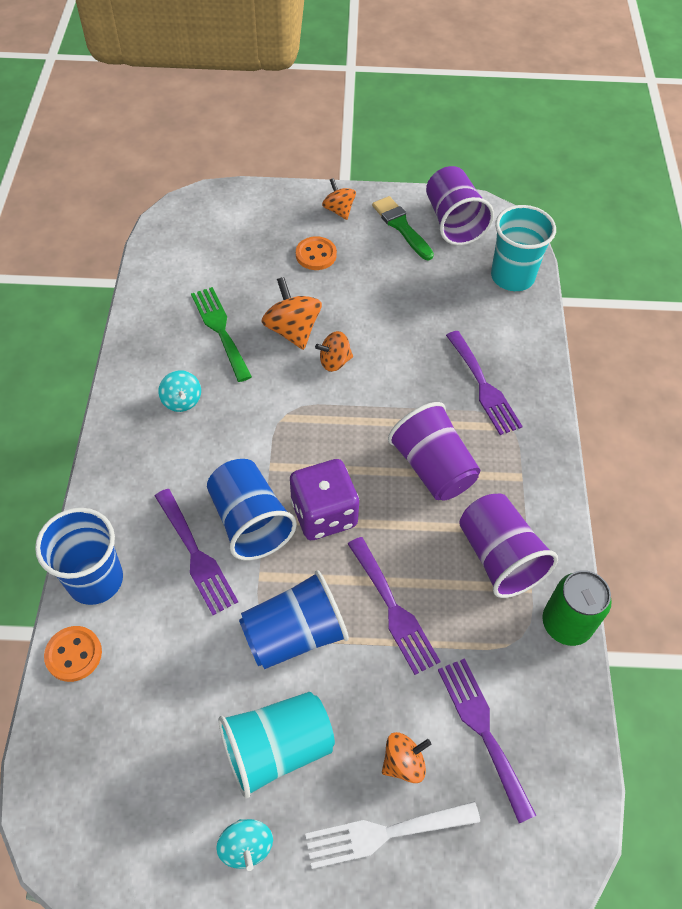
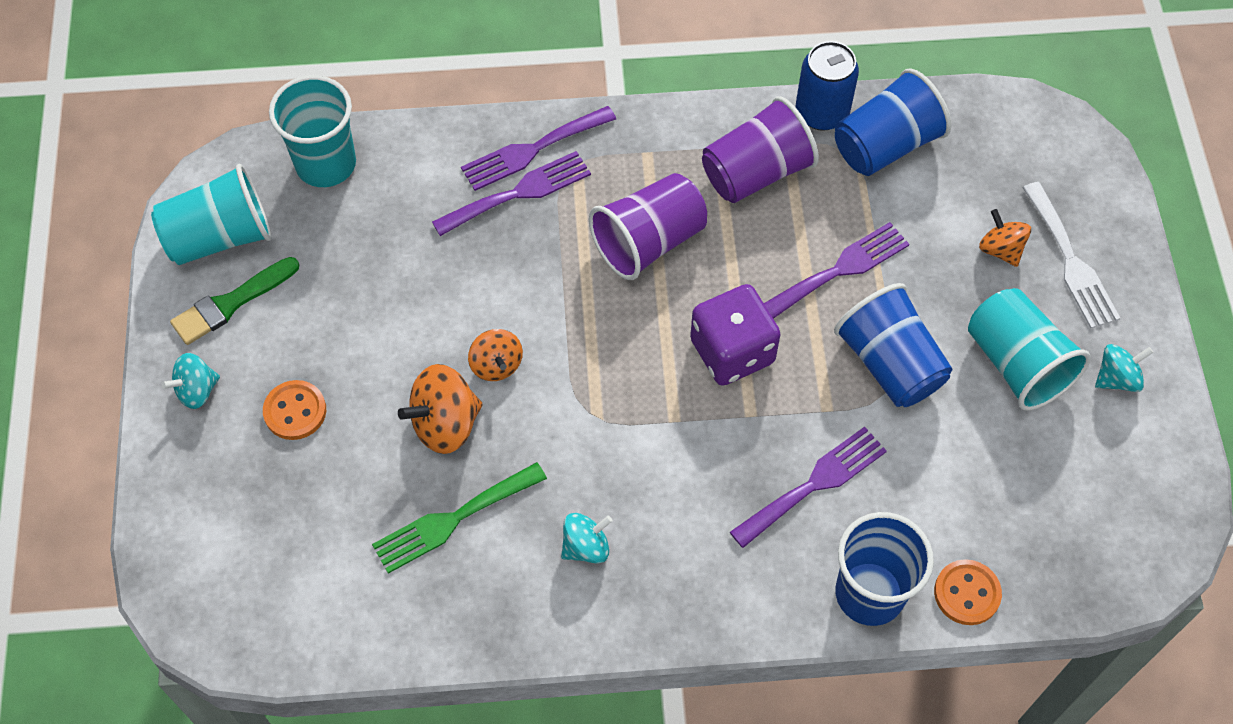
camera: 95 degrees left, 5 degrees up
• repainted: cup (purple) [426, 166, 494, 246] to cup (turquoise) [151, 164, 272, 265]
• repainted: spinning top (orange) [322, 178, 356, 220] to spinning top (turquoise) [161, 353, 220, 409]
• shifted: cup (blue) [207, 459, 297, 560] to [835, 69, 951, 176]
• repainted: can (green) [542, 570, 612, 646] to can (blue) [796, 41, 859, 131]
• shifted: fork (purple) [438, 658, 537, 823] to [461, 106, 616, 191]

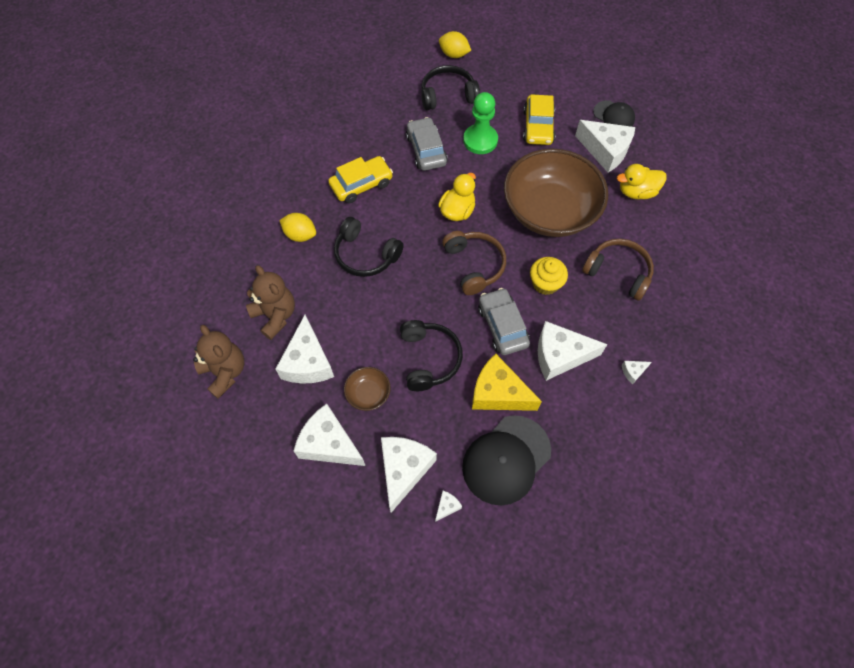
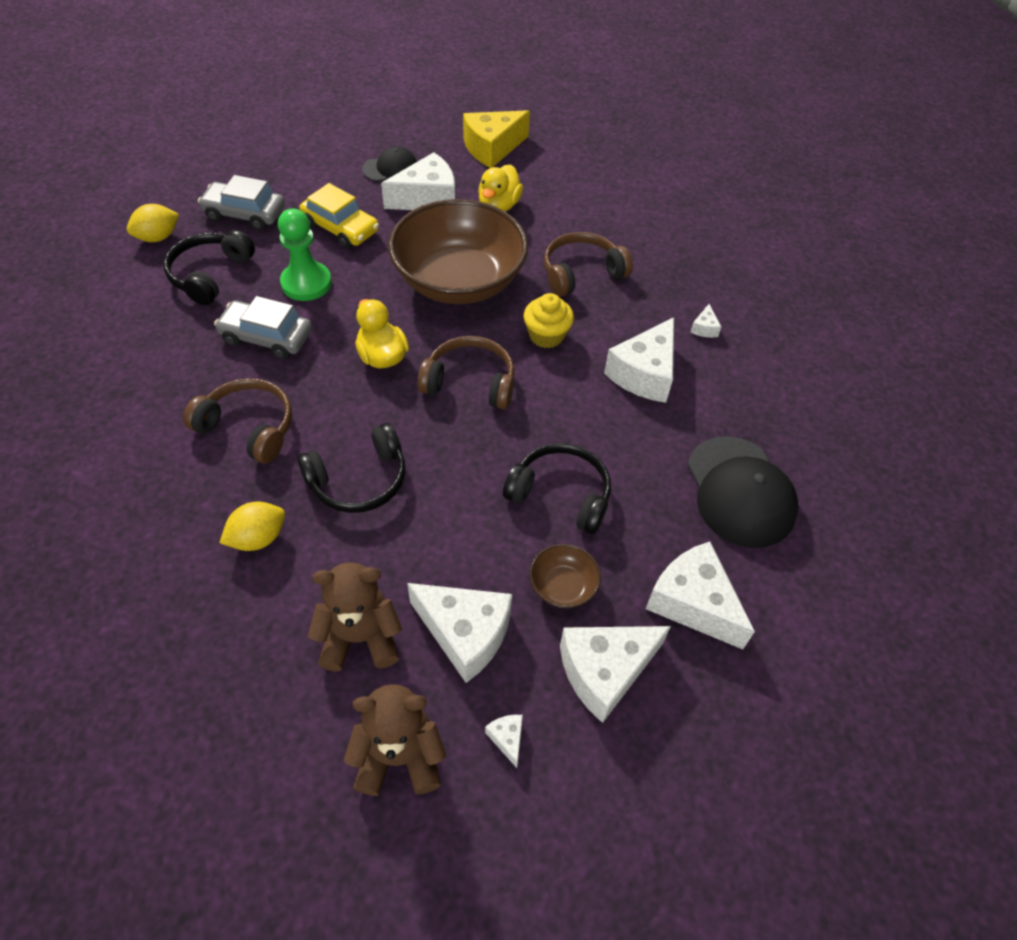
camera: 60 degrees left, 10 degrees down
• swapped: car (yellow) [328, 156, 393, 203] to headphones (brown) [183, 378, 292, 463]
• shifted: car (grey) [478, 288, 530, 355] to [198, 175, 285, 230]
• shifted: cheese (yellow) [472, 354, 542, 411] to [463, 110, 530, 168]
• shifted: cheese (white) [435, 491, 462, 522] to [485, 715, 523, 768]

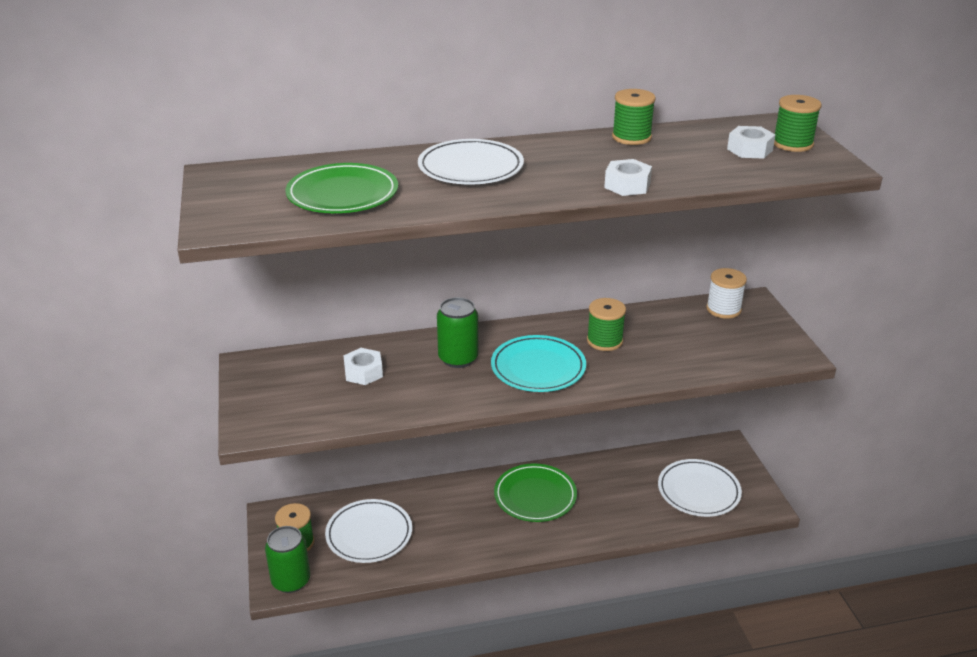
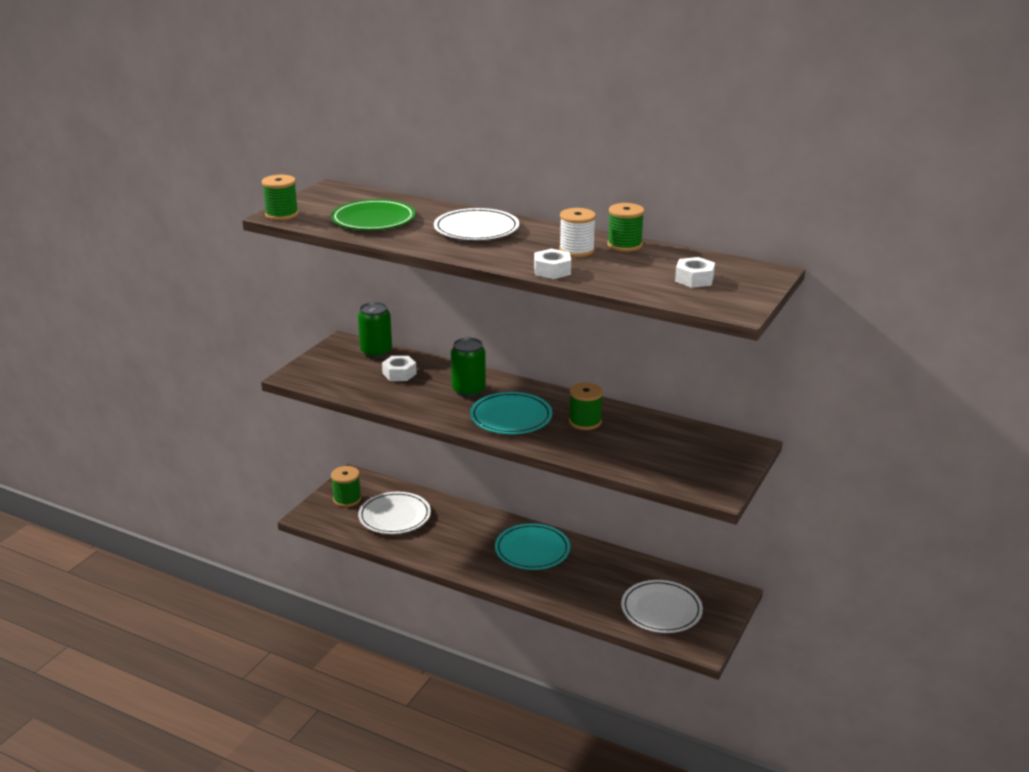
camera: 40 degrees right, 5 degrees down
• shifted: spool (green) [774, 95, 822, 152] to [262, 175, 299, 220]
• shifted: spool (white) [706, 268, 747, 319] to [559, 208, 596, 257]
• repainted: plate (green) [494, 464, 577, 522] to plate (turquoise) [495, 523, 570, 570]
• shifted: can (green) [265, 526, 310, 593] to [358, 302, 392, 358]

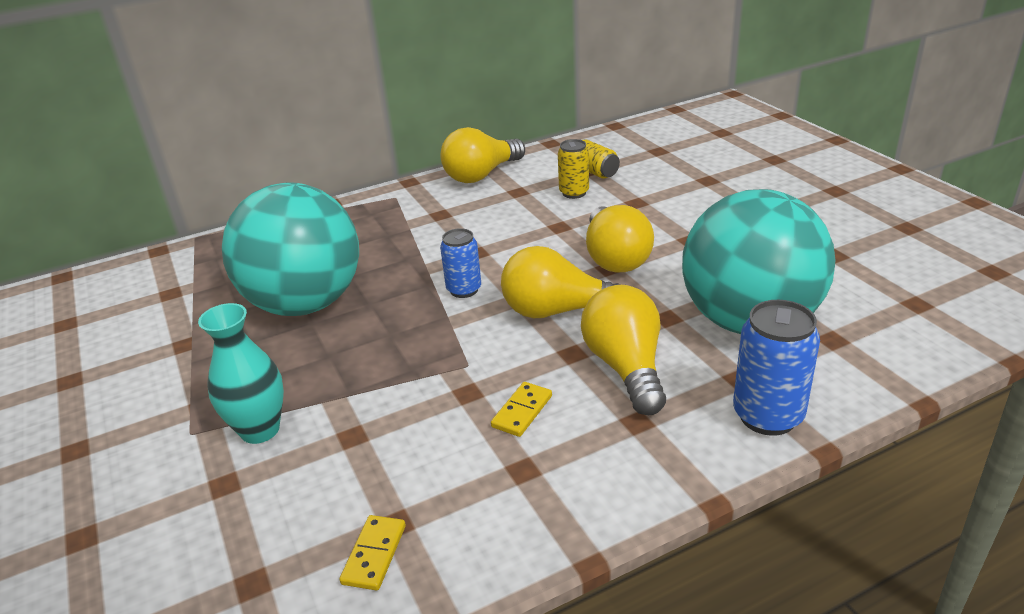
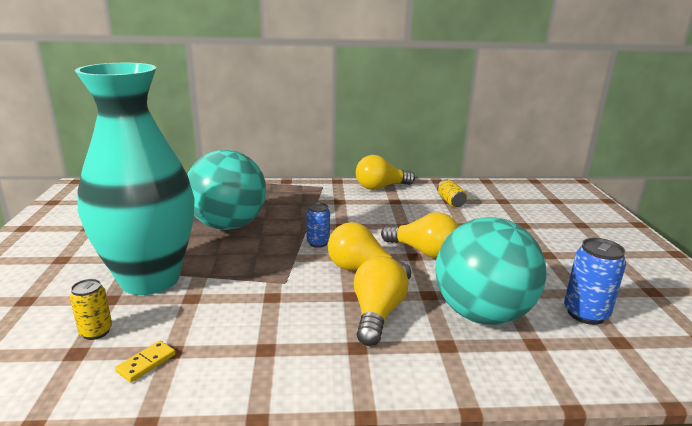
camera: 20 degrees right, 10 degrees down
• shifted: can (yellow) [558, 139, 589, 199] to [70, 279, 112, 340]
• rotated: light bulb (yellow) [586, 205, 654, 272] = [381, 212, 458, 258] 75 degrees counterclockwise
• shifted: can (blue) [733, 300, 820, 436] to [564, 238, 626, 325]
• scaled: vase (turquoise) [198, 303, 284, 444] = [75, 63, 194, 295] x2.42
• gone: domino (yellow) [491, 382, 552, 437]

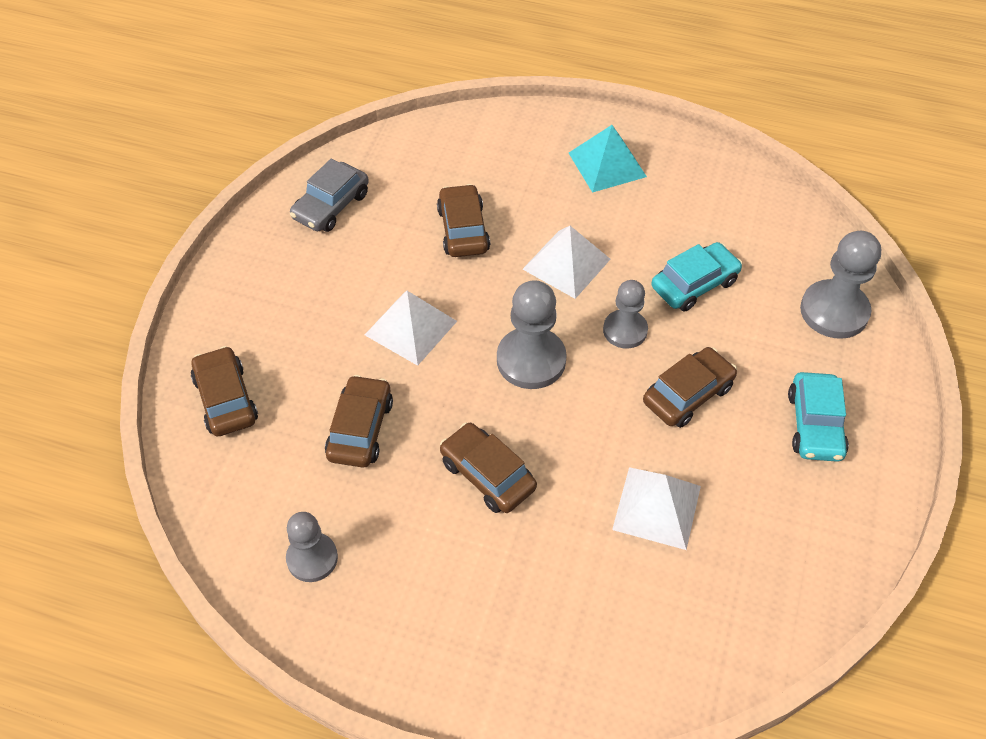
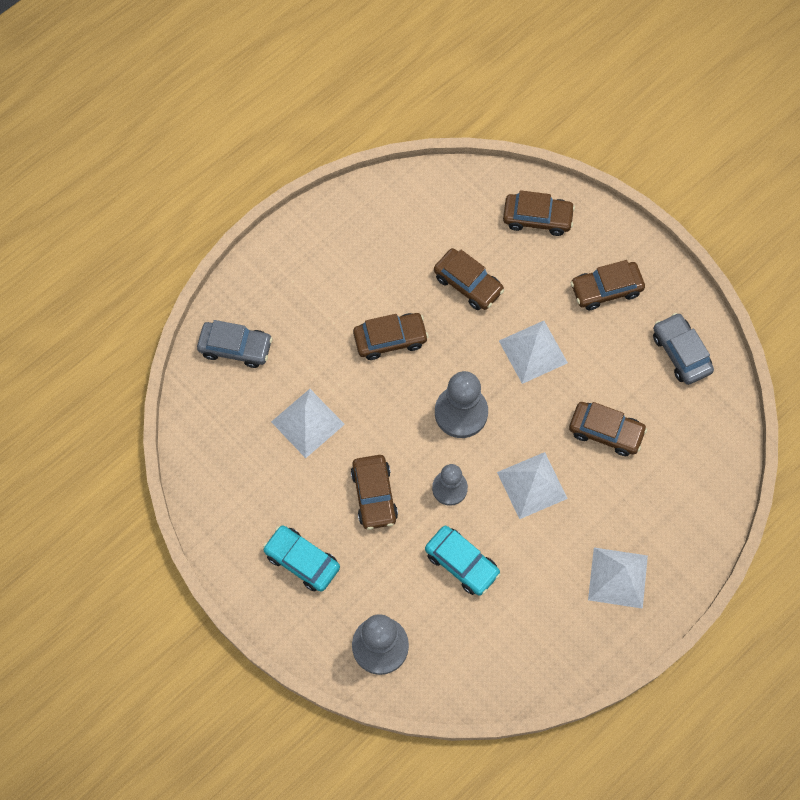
camera: 120 degrees right, 15 degrees up
• repainted: pyramid (turquoise) [569, 125, 647, 193] to pyramid (white) [588, 548, 648, 609]
• rotated: car (turquoise) [651, 242, 742, 311] = [425, 526, 500, 596] 45 degrees counterclockwise
• gone: pawn (grey) [286, 512, 338, 582]
• new: car (brown) [570, 260, 645, 310]
• new: car (grey) [197, 320, 273, 368]

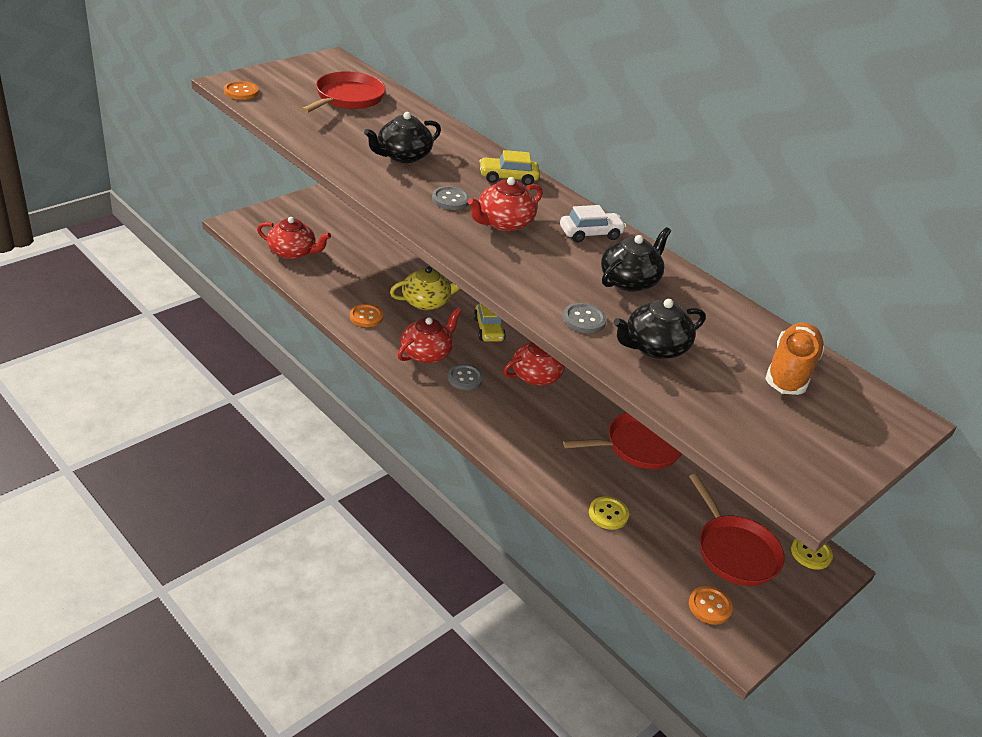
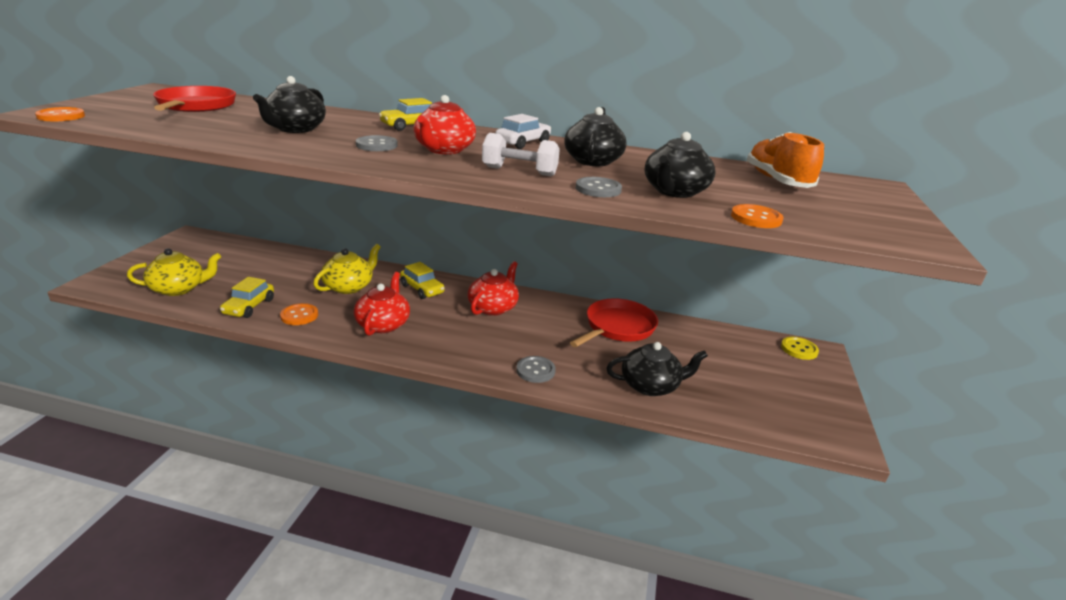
camera: 30 degrees left, 10 degrees down
• repainted: teapot (red) [257, 217, 331, 260] to teapot (yellow) [127, 248, 221, 296]
• shifted: button (grey) [448, 364, 483, 390] to [517, 356, 556, 383]
• gone: pan (red) [689, 474, 784, 586]
• swapped: button (yellow) [589, 496, 629, 530] to teapot (black) [607, 342, 708, 396]
• shifted: button (orange) [689, 586, 733, 625] to [731, 204, 783, 228]
• new: dumbbell (white) [482, 133, 560, 177]
• new: car (yellow) [220, 277, 274, 318]

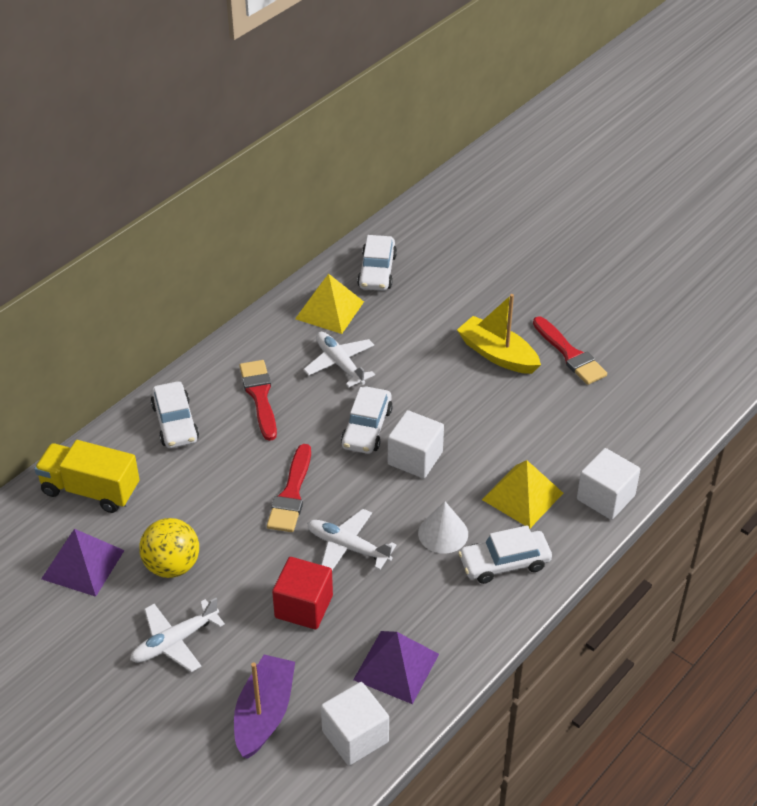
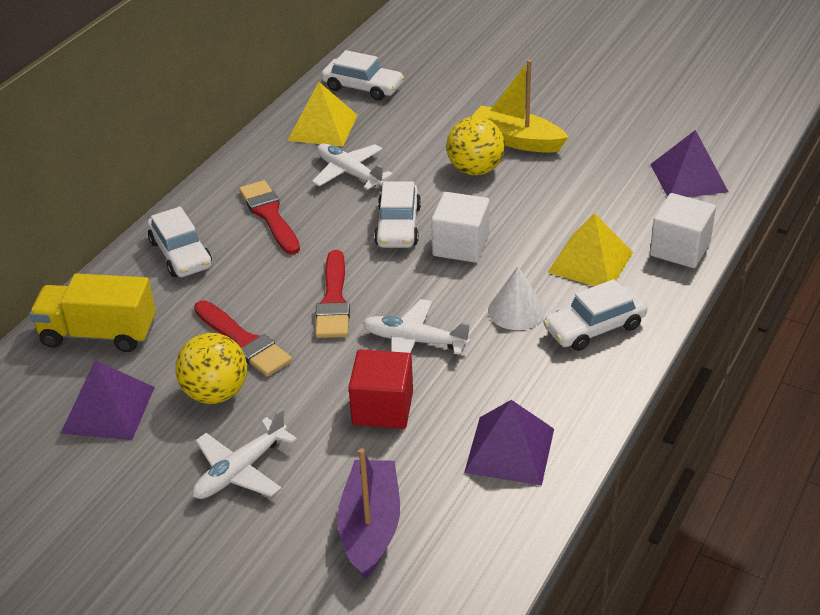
camera: 10 degrees left, 5 degrees down
• rotated: car (white) [357, 235, 397, 291] = [321, 50, 404, 100] 60 degrees counterclockwise
• shifted: brush (red) [533, 316, 607, 385] to [194, 300, 292, 377]
• gone: cube (white) [321, 682, 389, 766]
• new: ball (yellow) [446, 117, 505, 175]
• new: pyramid (purple) [650, 130, 729, 197]

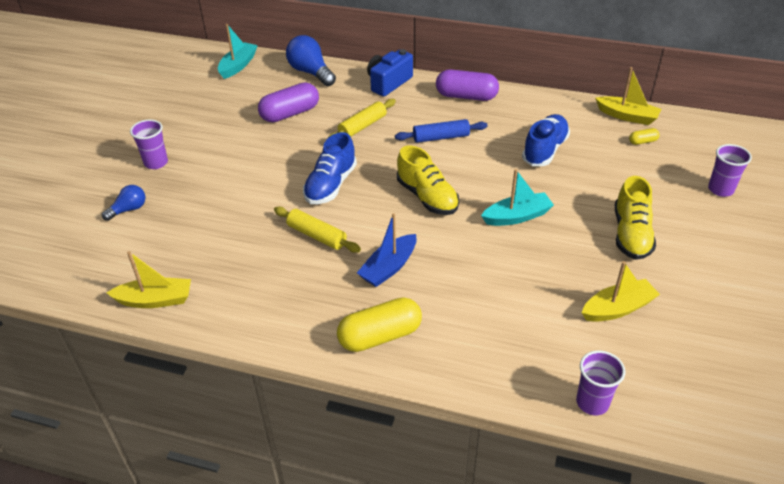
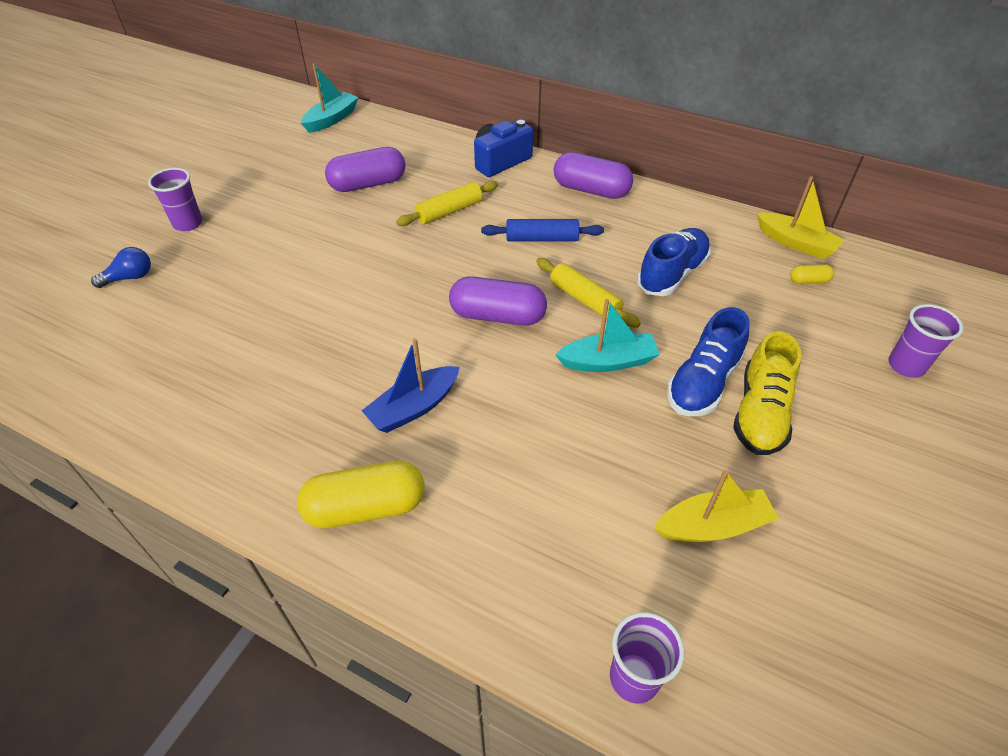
camera: 10 degrees right, 5 degrees up
• gone: light bulb (blue) [286, 35, 336, 86]
• shifted: shoe (blue) [303, 132, 357, 204] to [667, 307, 750, 417]
• swapped: shoe (yellow) [397, 146, 459, 215] to capsule (purple) [449, 276, 547, 326]
• shifted: rolling pin (yellow) [274, 207, 361, 253] to [536, 258, 641, 328]
• gone: boat (yellow) [107, 251, 191, 308]

